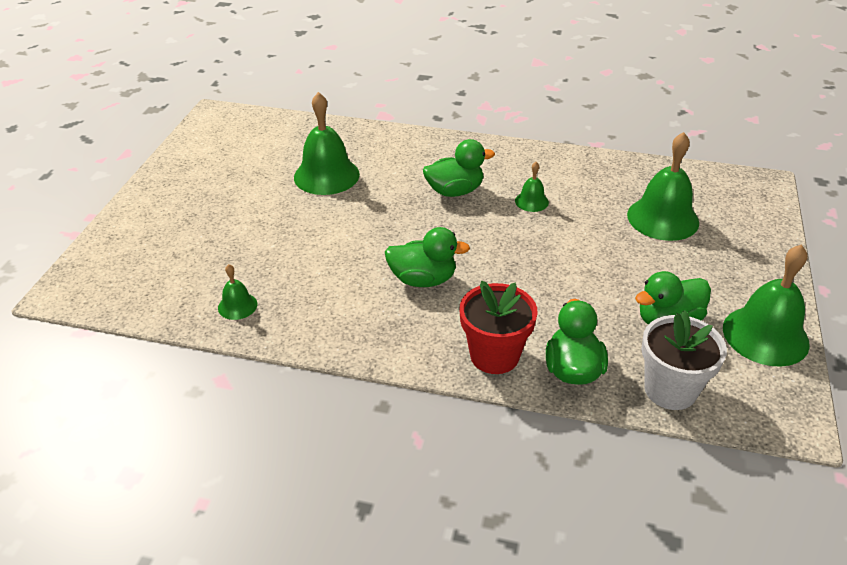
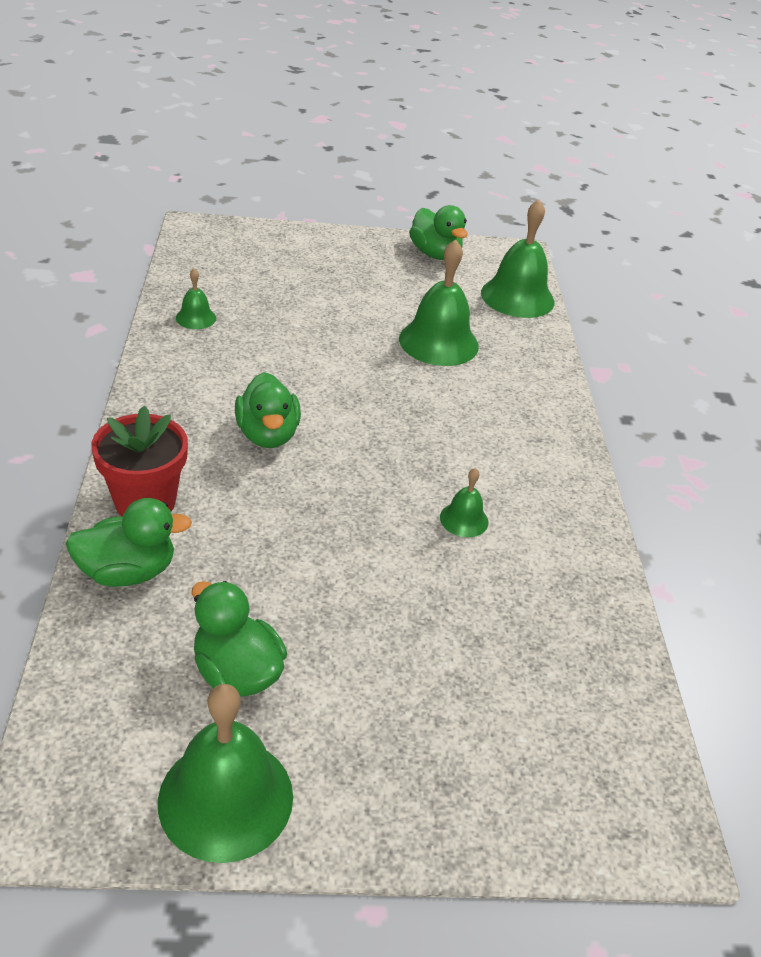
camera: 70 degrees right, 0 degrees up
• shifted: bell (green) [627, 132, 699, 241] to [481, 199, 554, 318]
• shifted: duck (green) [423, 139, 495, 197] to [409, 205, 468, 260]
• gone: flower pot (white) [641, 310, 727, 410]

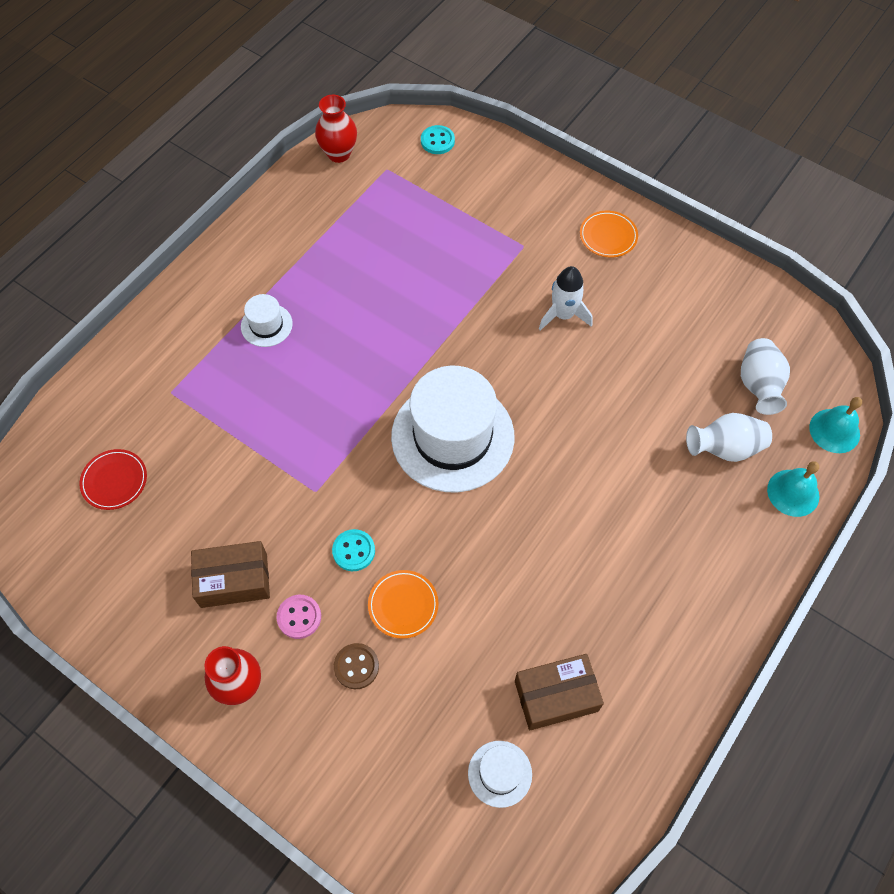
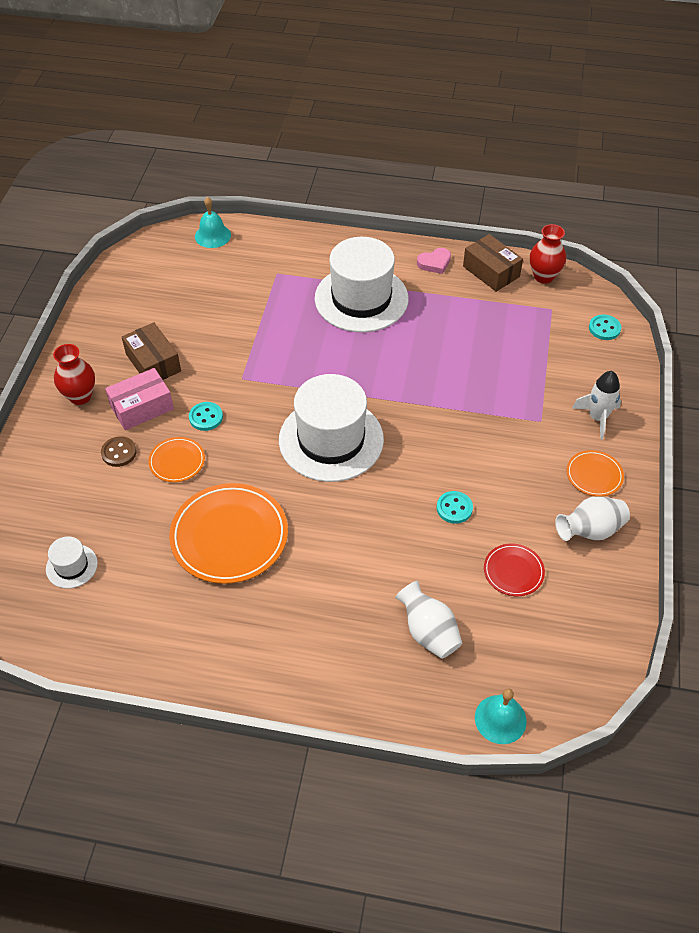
camera: 65 degrees right, 10 degrees down
• shifted: rocket (white) [539, 266, 593, 331] to [572, 371, 621, 440]
• scaled: hat (white) [241, 294, 293, 347] = [315, 237, 409, 332] x2.25
• shifted: vase (white) [741, 338, 790, 415] to [555, 496, 630, 541]
• shifted: plate (red) [79, 449, 147, 510] to [484, 544, 545, 596]
• shifted: bell (turquoise) [767, 461, 819, 517] to [195, 197, 231, 248]
• swapped: button (pink) [276, 595, 321, 639] to box (pink) [105, 368, 174, 430]
• shifted: box (brown) [515, 654, 604, 730] to [463, 234, 523, 292]
• new: heart (pink) [417, 248, 451, 274]
• new: plate (orange) [169, 483, 288, 584]
• new: button (turquoise) [437, 491, 473, 524]

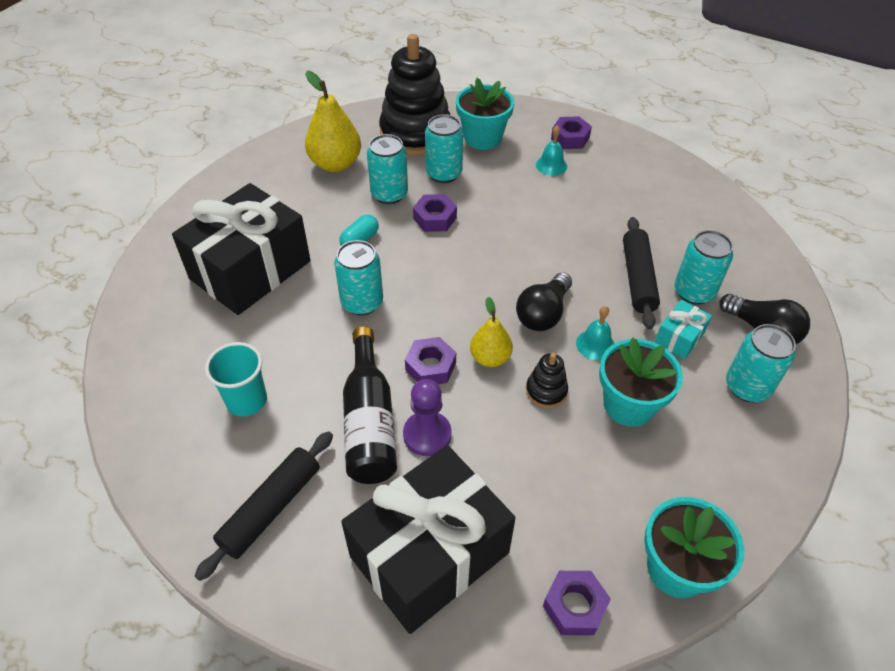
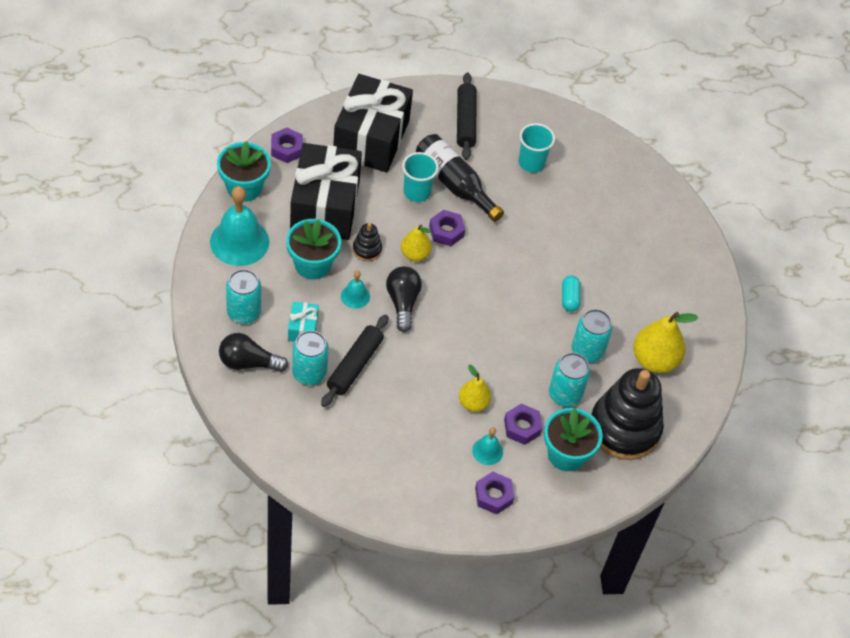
camera: 140 degrees right, 5 degrees up
• shifted: gift (black) [172, 183, 311, 315] to [290, 143, 362, 240]
• shifted: nut (purple) [413, 194, 457, 232] to [504, 403, 542, 445]
• rotated: rolling pin (black) [623, 217, 660, 329] = [321, 315, 389, 407] 60 degrees clockwise
• gone: can (turquoise) [334, 240, 383, 315]
• swapped: pawn (purple) [403, 379, 452, 456] to cup (turquoise) [402, 152, 439, 202]
• new: bell (turquoise) [210, 186, 269, 266]
• new: pear (yellow) [459, 365, 491, 412]

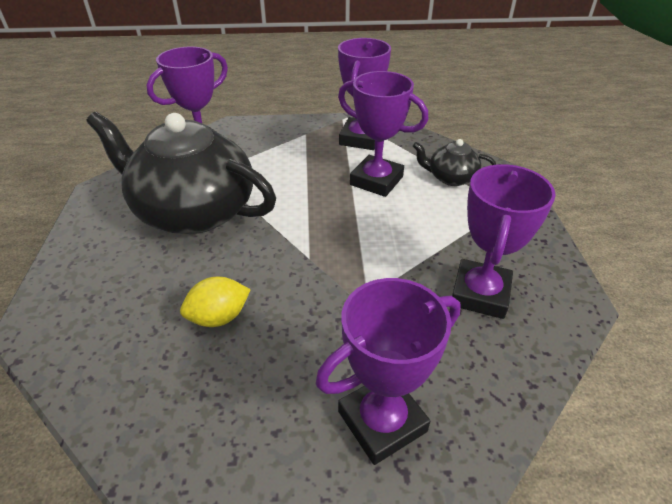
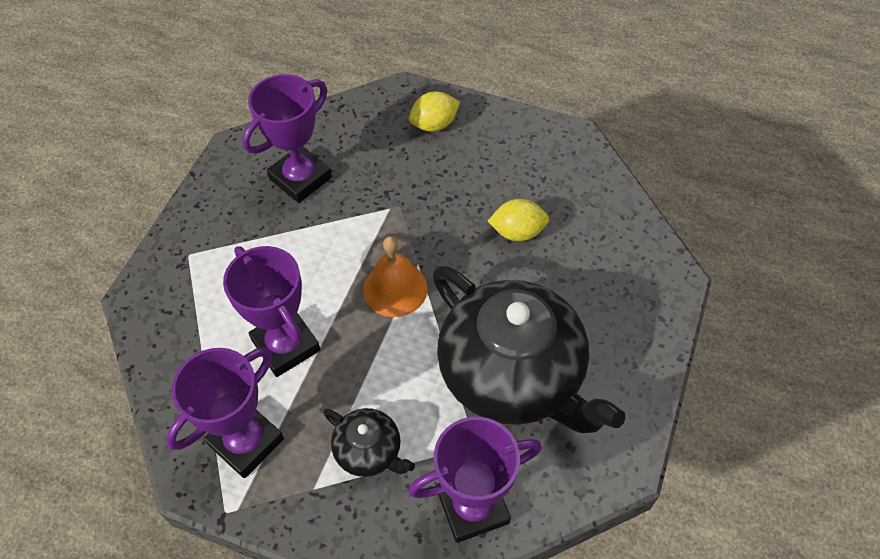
camera: 155 degrees left, 15 degrees up
• shifted: teapot (black) [413, 139, 496, 186] to [323, 408, 415, 477]
• swapped: trophy (purple) [316, 278, 461, 465] to lemon (yellow) [409, 92, 460, 132]
• new: bell (orange) [363, 236, 428, 317]

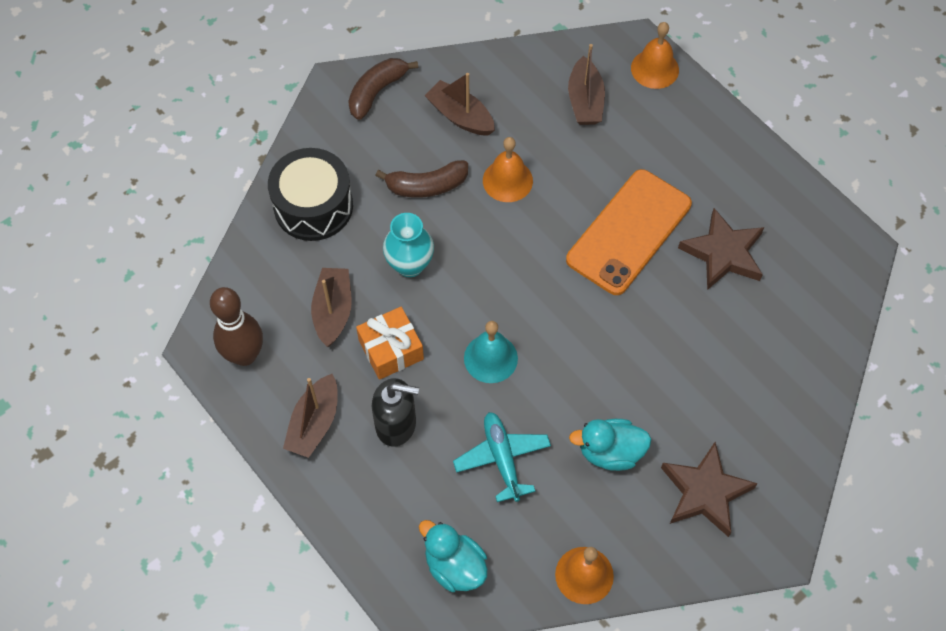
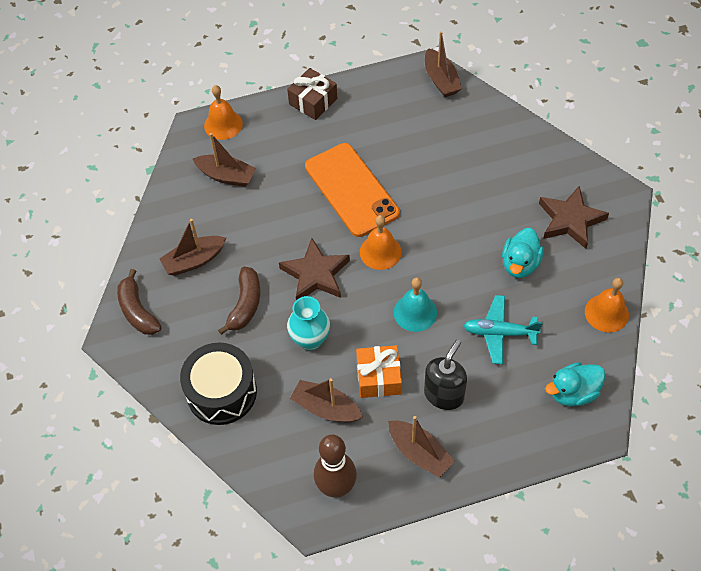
camera: 65 degrees left, 5 degrees down
• shifted: bell (orange) [483, 137, 533, 202] to [360, 215, 402, 270]
• shifted: star (brown) [678, 208, 764, 290] to [279, 238, 350, 300]
• new: boat (brown) [425, 31, 462, 97]
• new: gift (brown) [287, 68, 337, 120]

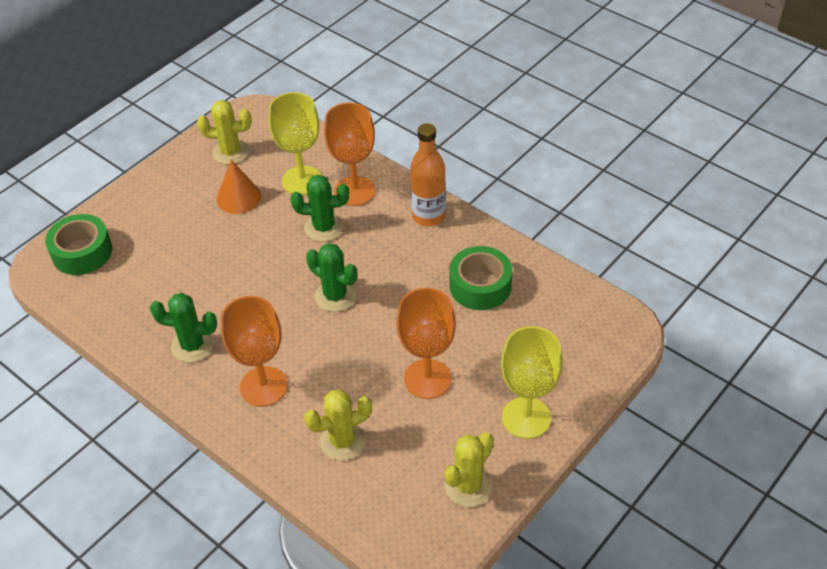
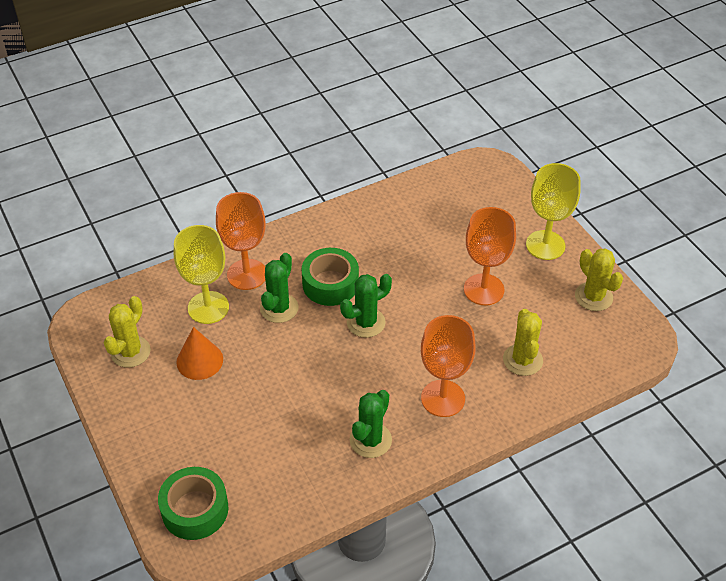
camera: 70 degrees left, 0 degrees up
• gone: bottle (orange) [410, 123, 446, 226]
• shifted: tape (green) [449, 246, 512, 310] to [302, 248, 359, 306]

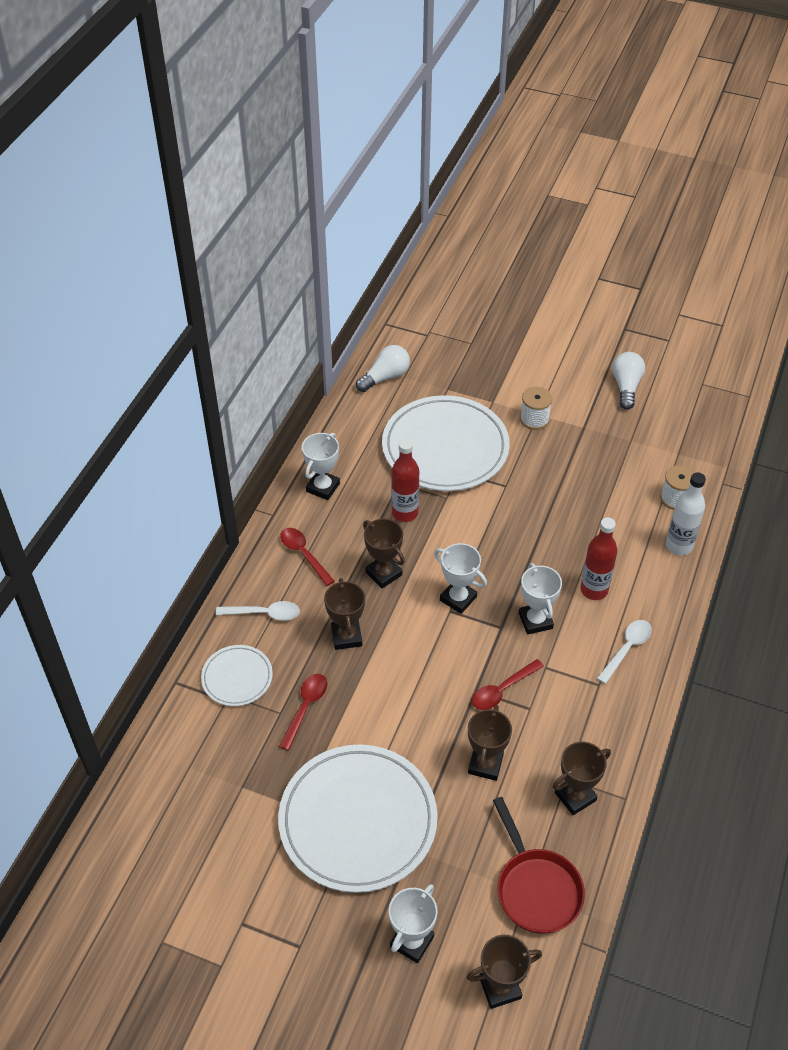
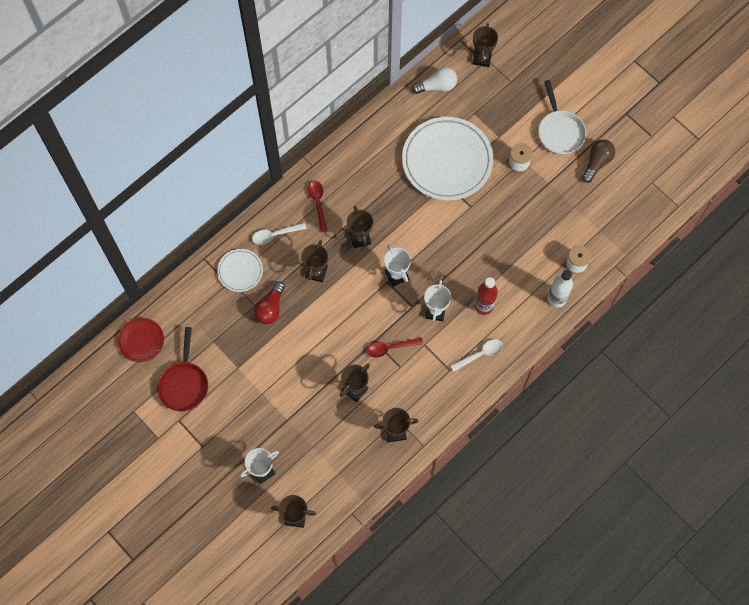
camera: 25 degrees right, 20 degrees up
• repainted: light bulb (white) [612, 352, 645, 410] to light bulb (brown) [582, 139, 615, 183]
• gone: trophy (white) [302, 433, 340, 500]
• gone: bottle (red) [391, 439, 419, 522]
• rotated: spoon (white) [216, 601, 300, 621] = [252, 223, 307, 245] 135 degrees clockwise
• swapped: spoon (red) [279, 674, 327, 751] to light bulb (red) [254, 281, 285, 324]
• gone: plate (white) [278, 744, 438, 893]
• shifted: pan (red) [493, 797, 585, 934] to [157, 327, 208, 412]
• new: trophy (brown) [473, 23, 498, 67]
• new: pan (white) [538, 80, 586, 155]
• new: plate (red) [117, 318, 164, 362]

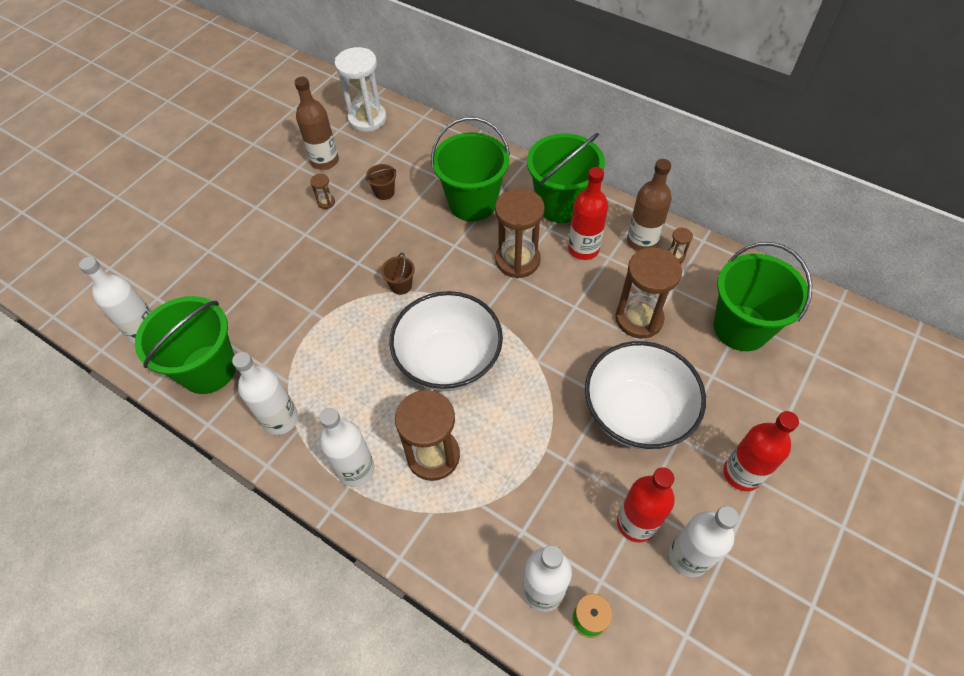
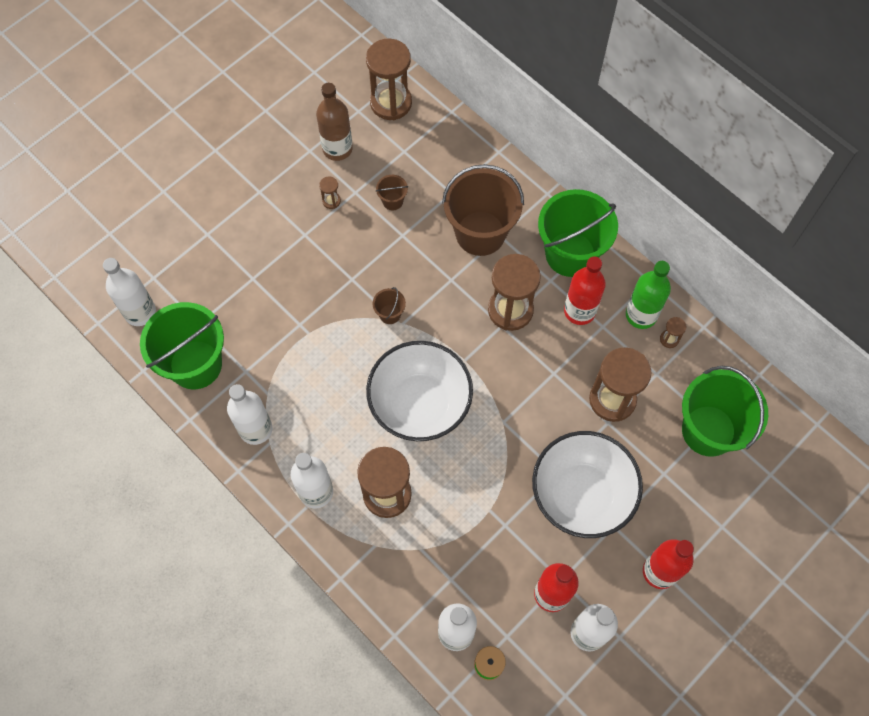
camera: 10 degrees right, 10 degrees up
• repainted: hourglass (white) [335, 47, 387, 132] to hourglass (brown) [366, 39, 412, 120]
• repainted: bucket (green) [431, 117, 510, 222] to bucket (brown) [442, 164, 524, 256]
• repainted: bottle (brown) [627, 159, 672, 251] to bottle (green) [626, 261, 671, 329]

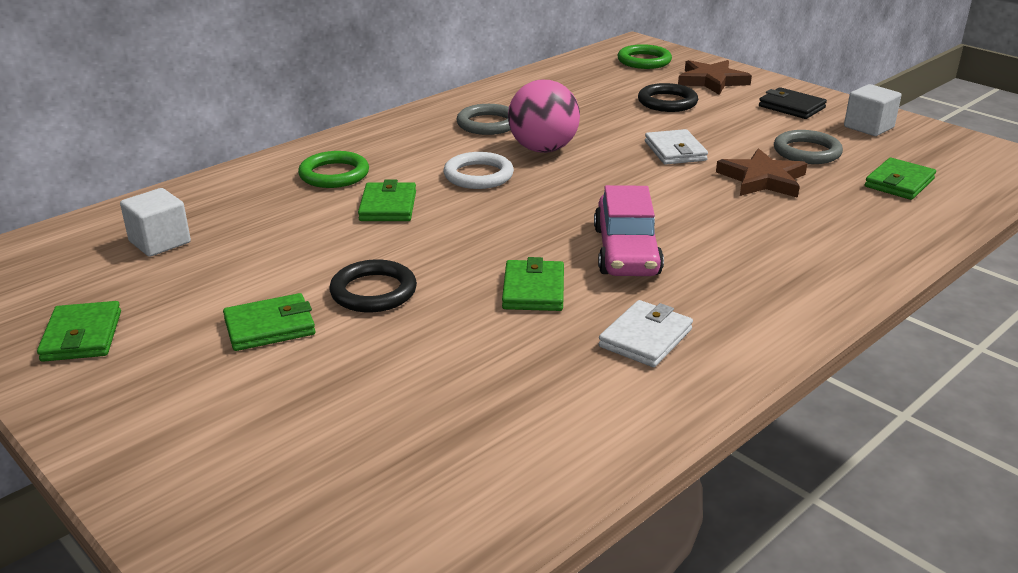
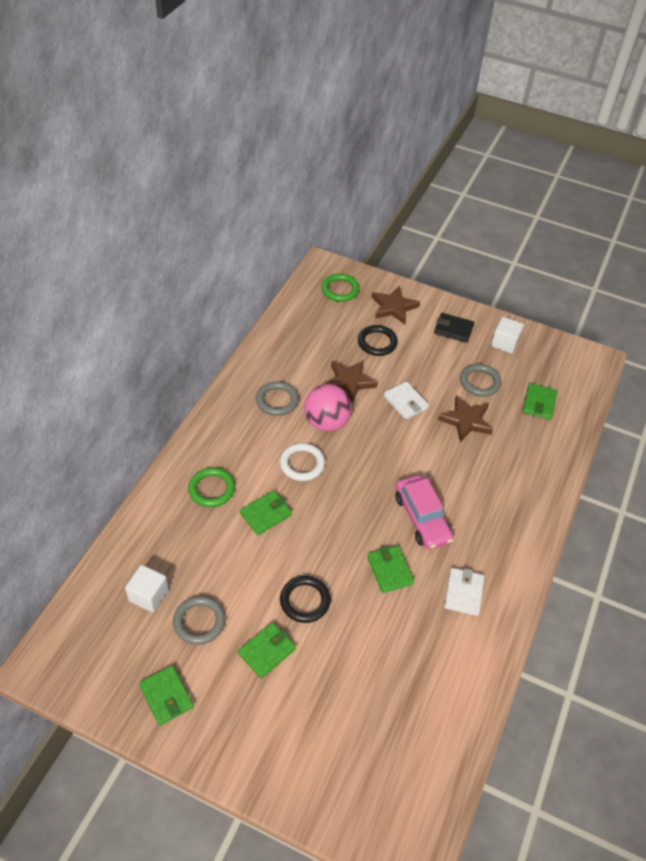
camera: 25 degrees left, 20 degrees up
• rotated: wallet (green) [358, 180, 416, 221] = [240, 490, 292, 535] 75 degrees clockwise
• new: star (brown) [326, 360, 378, 403]
• new: ring (grey) [173, 596, 225, 645]

